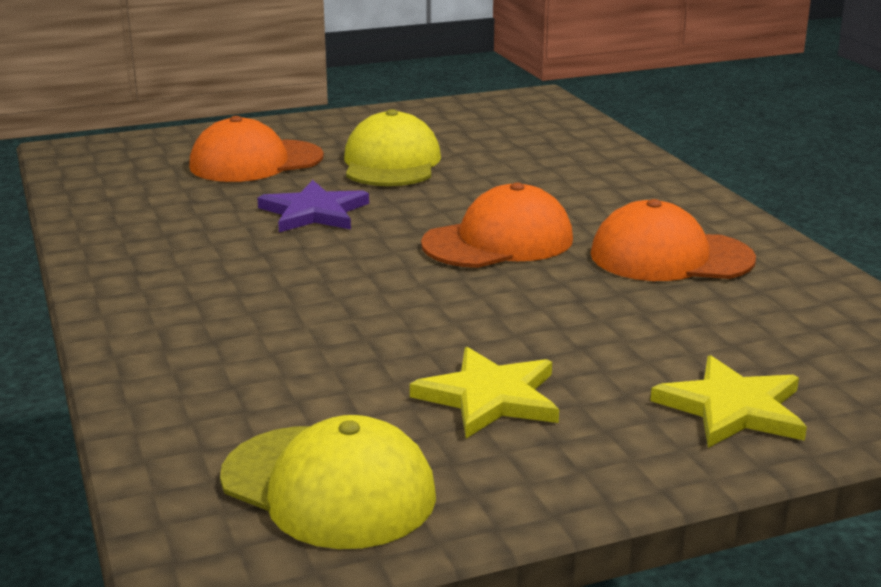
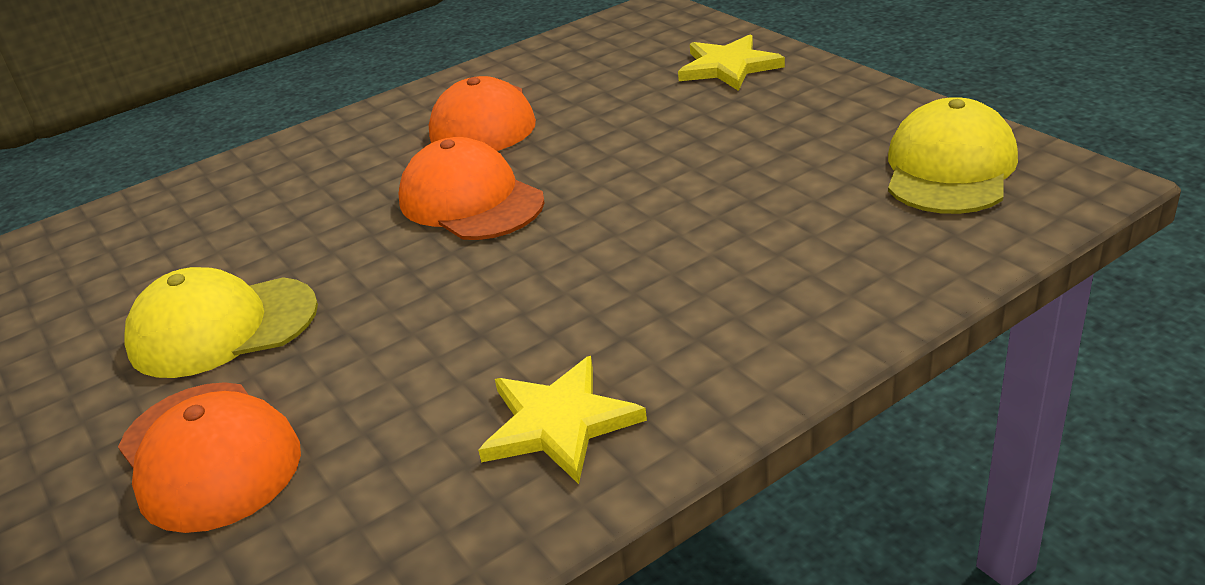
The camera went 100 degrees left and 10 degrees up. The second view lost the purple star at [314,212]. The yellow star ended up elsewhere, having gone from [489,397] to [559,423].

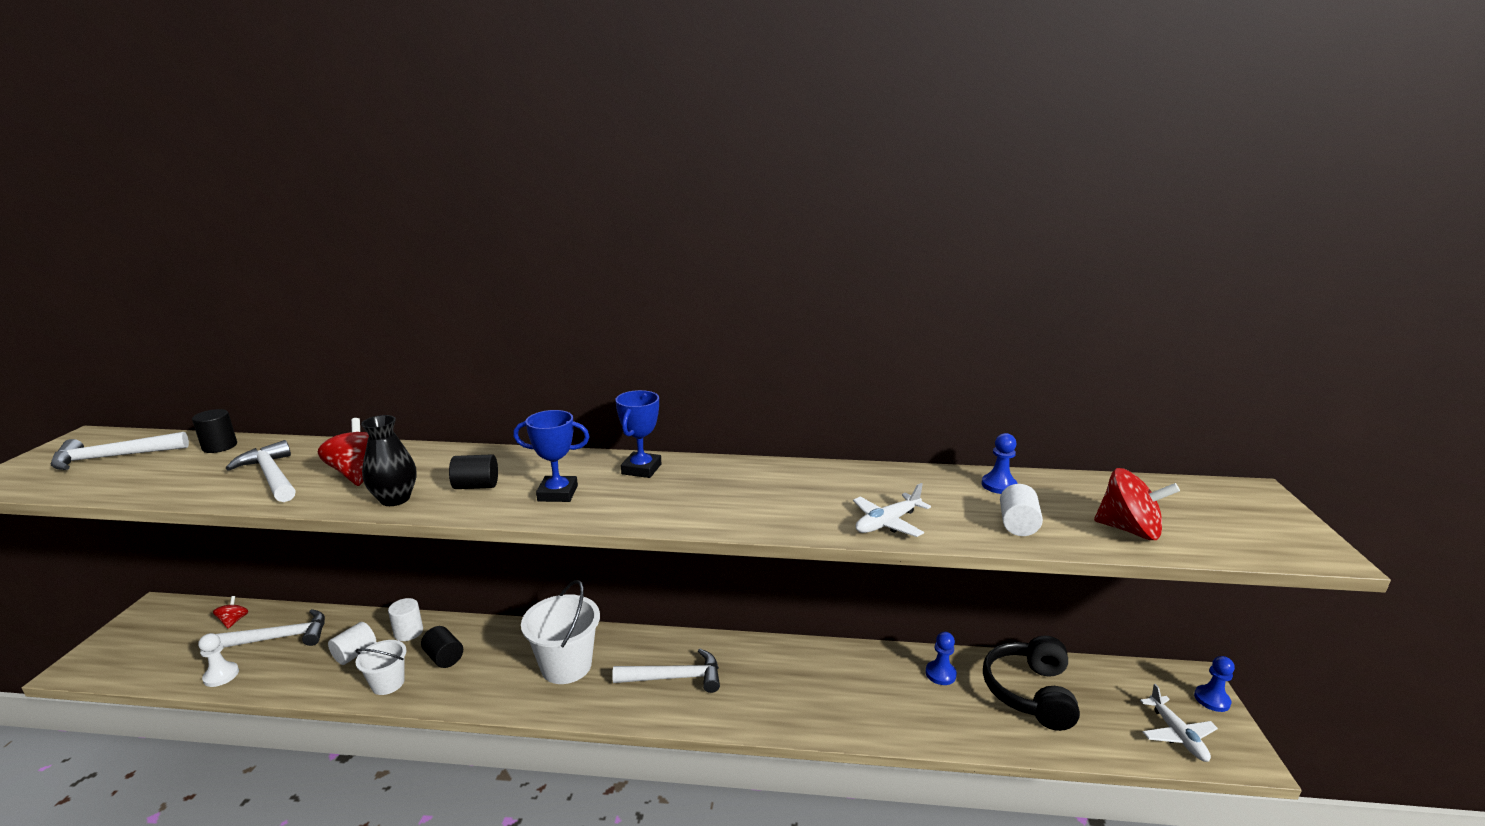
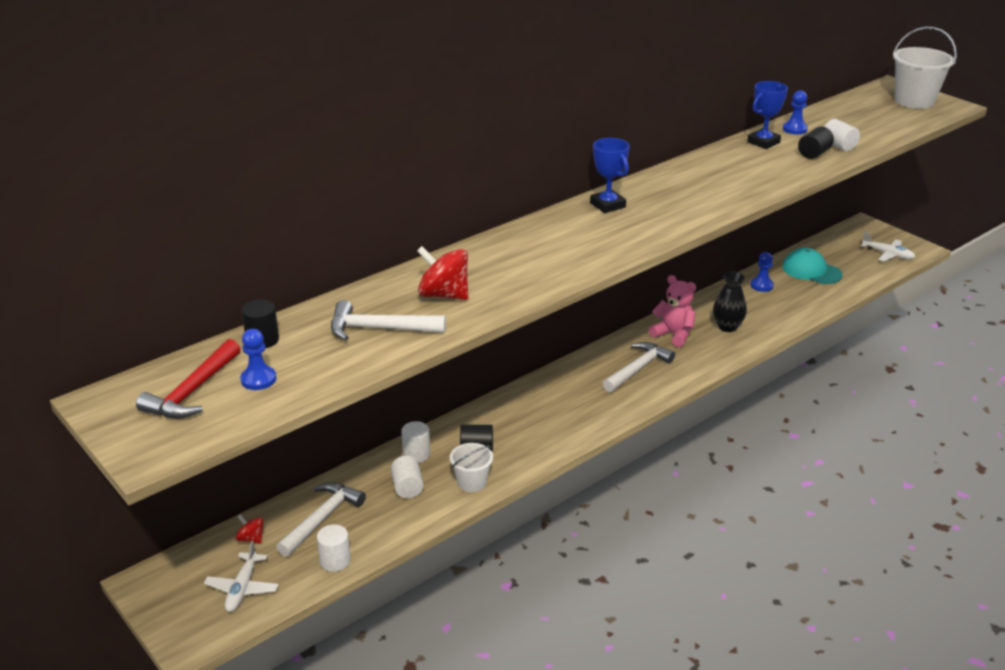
The camera went 45 degrees left and 10 degrees up. The second view lost the red spinning top at [1129,530]. The second view gained the pink teddy bear at [673,334]. The black vase ended up elsewhere, having gone from [395,499] to [727,327]. The black cylinder ended up elsewhere, having gone from [476,486] to [814,154]. The blue trophy ended up elsewhere, having gone from [557,493] to [763,142]. The white bucket ended up elsewhere, having gone from [566,666] to [914,101]. The white plane ended up elsewhere, having gone from [887,523] to [242,588]. The blue pawn ended up elsewhere, having gone from [1212,699] to [258,379]. Where the white pawn stood at [221,675], the white cylinder came to stand at [335,561]. Where the black headphones stood at [1030,693], the turquoise cap came to stand at [811,271]. What was the white hammer at [113,457] turned into the red hammer at [193,391].

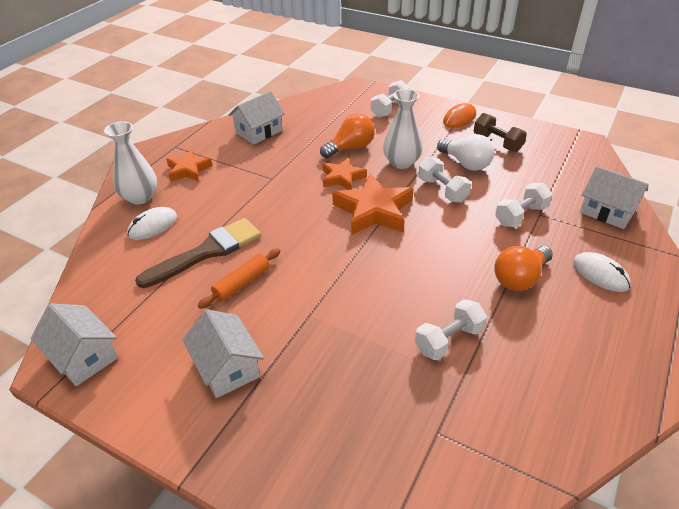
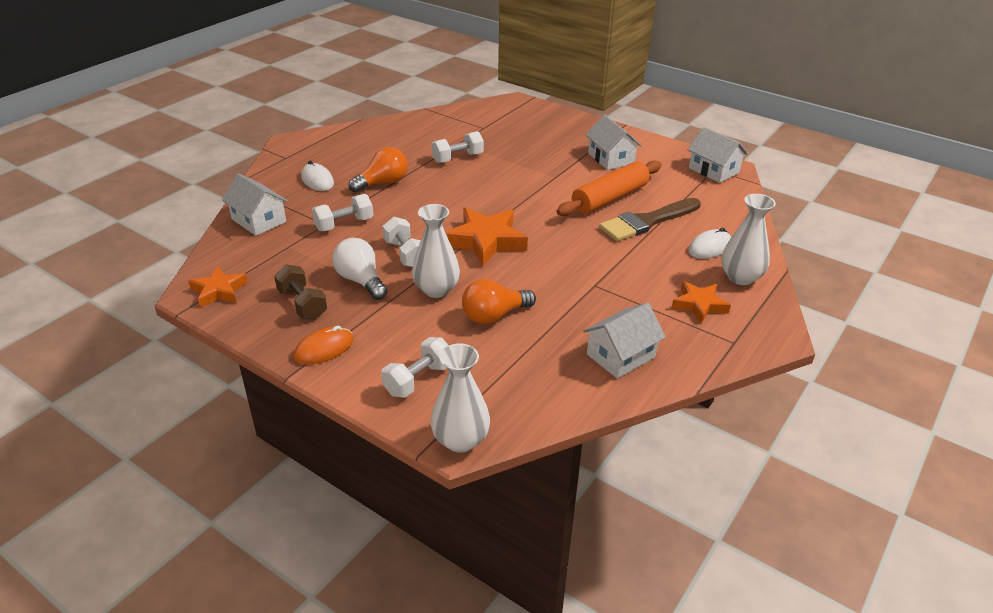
The camera went 175 degrees left and 5 degrees down. The second view gained the white vase at [460,440]. The orange star ended up elsewhere, having gone from [342,178] to [219,291]. The size of the orange rolling pin at [242,283] changed by a factor of 1.70.

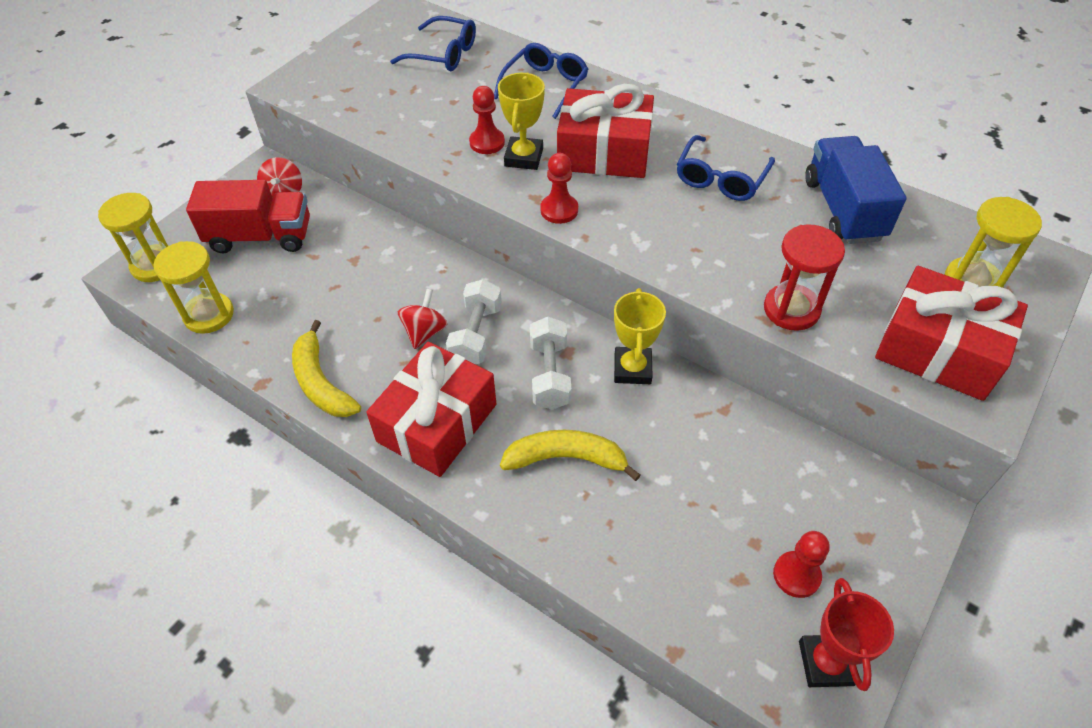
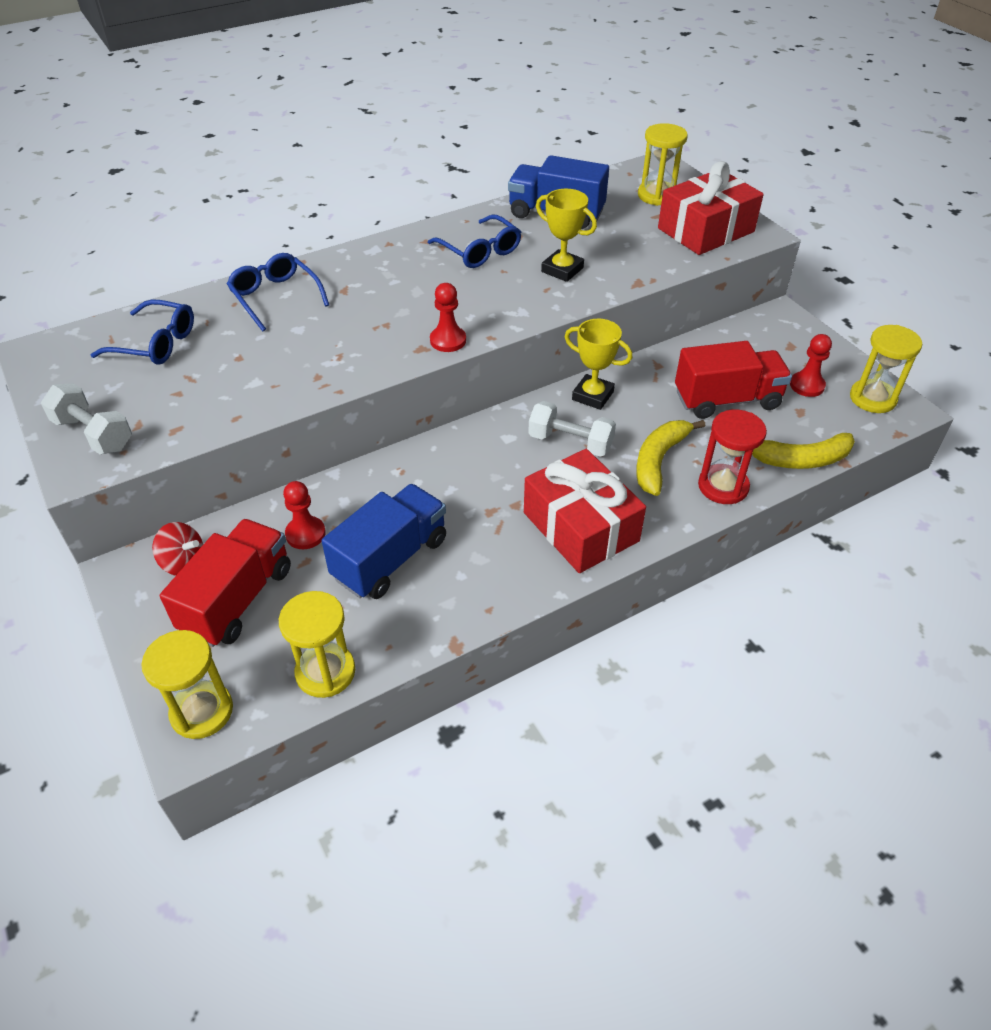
The camera went 65 degrees left and 5 degrees down. The second view lost the red spinning top at [424,332]. The second view lost the red gift at [604,152]. The second view gained the blue truck at [390,559]. The second view gained the red truck at [727,400]. The yellow banana ended up elsewhere, having gone from [321,383] to [800,459]. The white dumbbell ended up elsewhere, having gone from [476,335] to [93,434]. The red pawn ended up elsewhere, having gone from [487,142] to [305,534]. The yellow trophy ended up elsewhere, having gone from [523,157] to [562,270]. The red hourglass ended up elsewhere, having gone from [791,309] to [723,486]. Where the red trophy stood at [826,663], the yellow hourglass came to stand at [872,398]. The blue glasses at [443,54] ended up facing another way, 60 degrees clockwise from before.

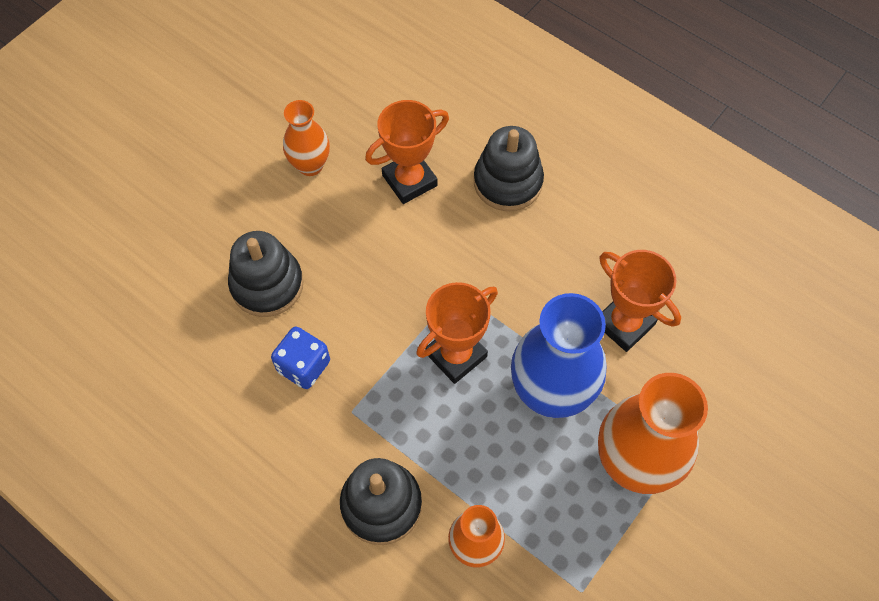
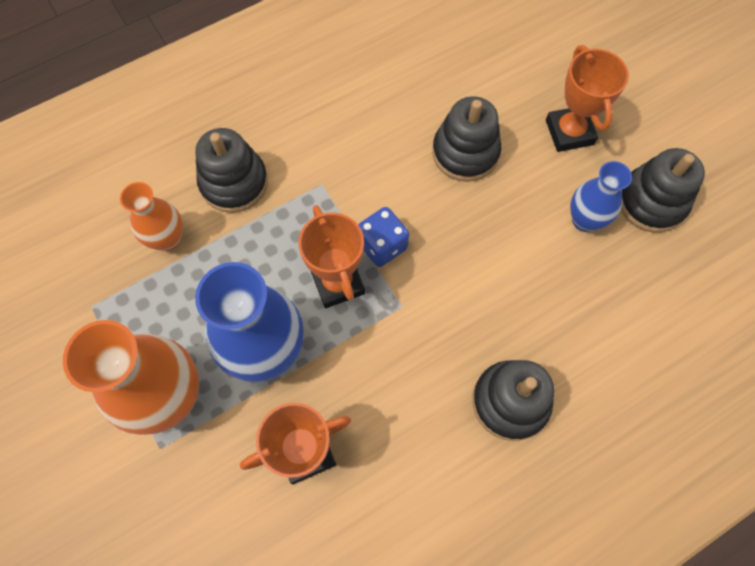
The camera went 110 degrees right and 5 degrees up. The second view gained the black stacking toy at [651,202]. The blue dice ended up elsewhere, having gone from [303,366] to [382,245]. The orange trophy ended up elsewhere, having gone from [409,180] to [569,132]. What was the orange vase at [310,165] turned into the blue vase at [584,220].

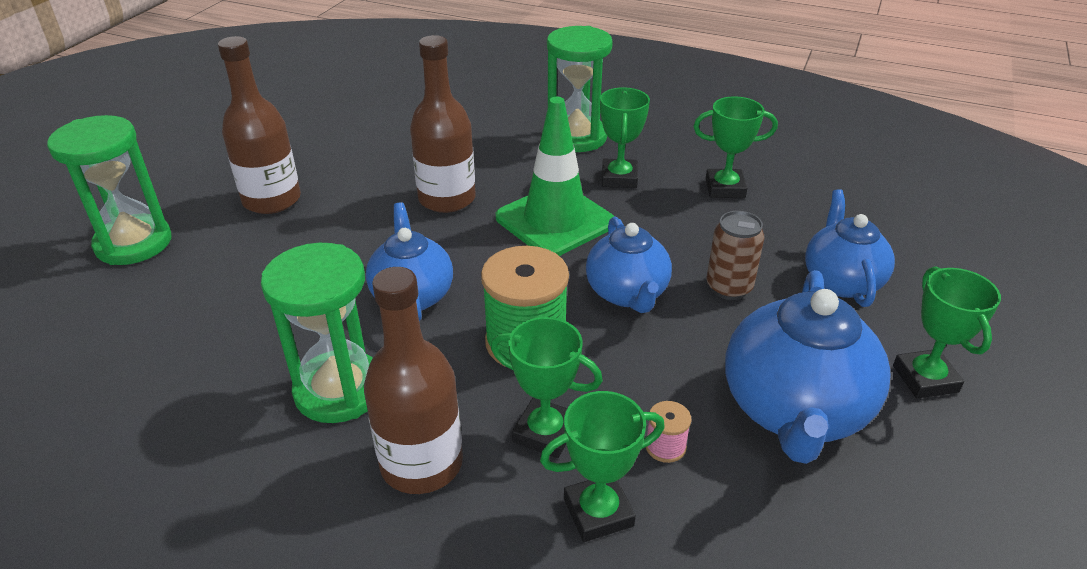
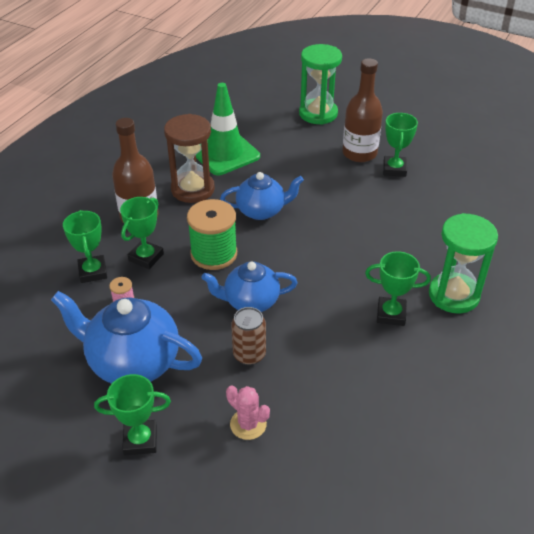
The camera went 95 degrees right and 5 degrees up. The second view lost the brown bottle at [447,199]. The green traffic cone ended up elsewhere, having gone from [555,220] to [225,153]. The green trophy ended up elsewhere, having gone from [725,188] to [394,169]. Where the blue teapot stood at [841,281], the pink cactus came to stand at [248,424]. What was the green hourglass at [339,390] turned into the brown hourglass at [193,189].

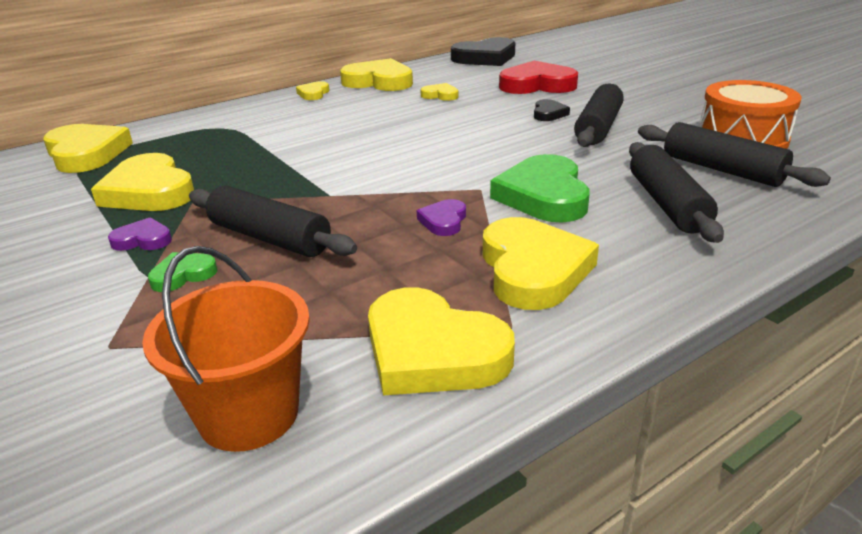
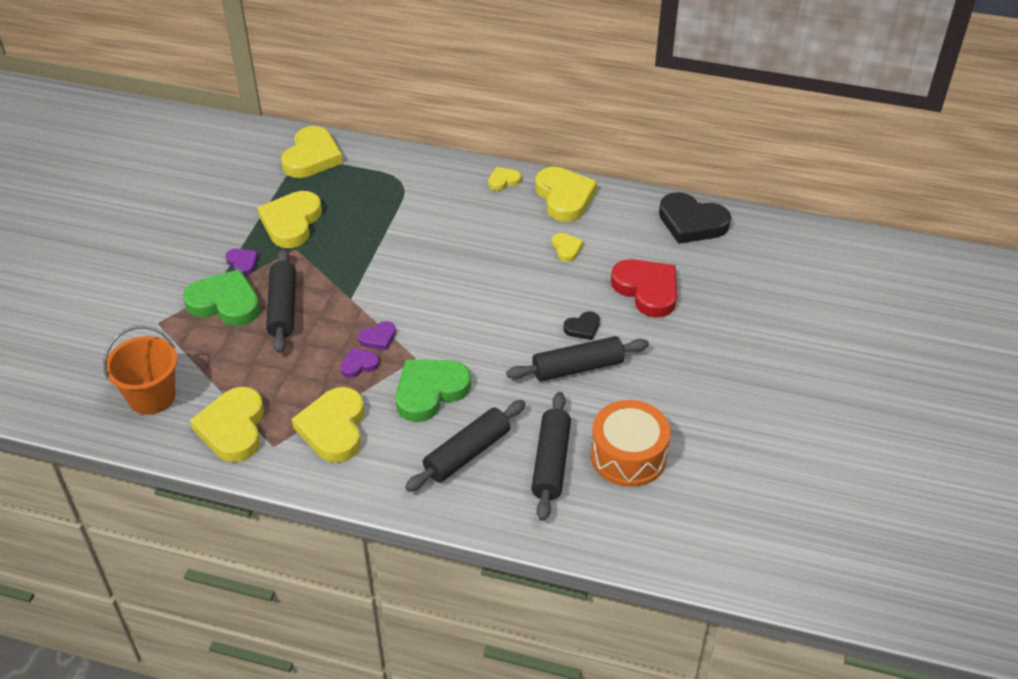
The camera went 50 degrees right and 15 degrees up. The second view gained the purple heart at [378,338]. The yellow heart at [533,270] ended up facing another way, 135 degrees clockwise from before. The size of the green heart at [183,275] changed by a factor of 2.04.

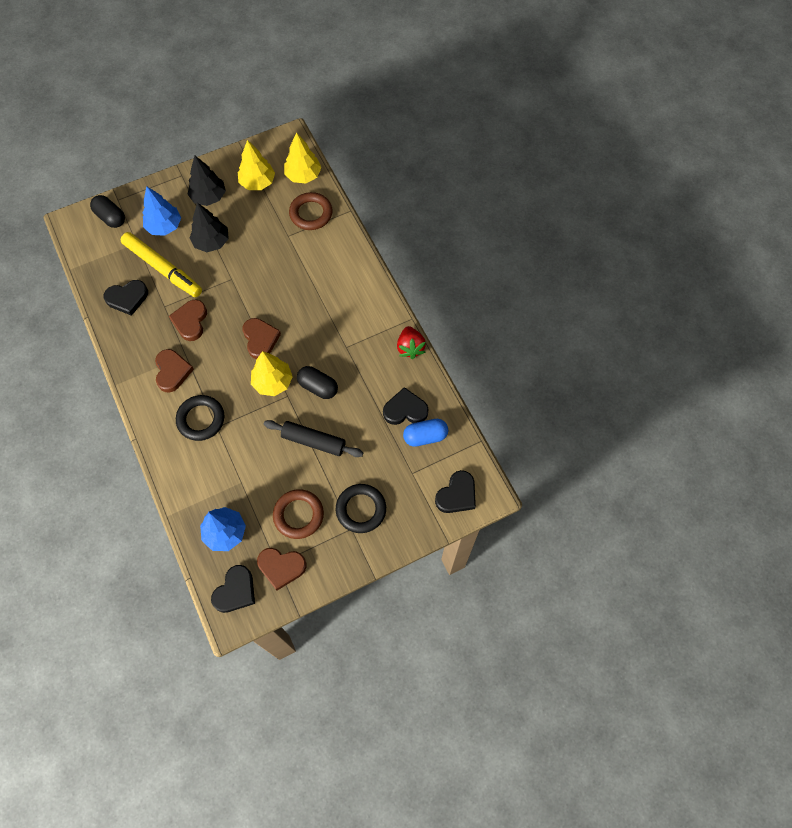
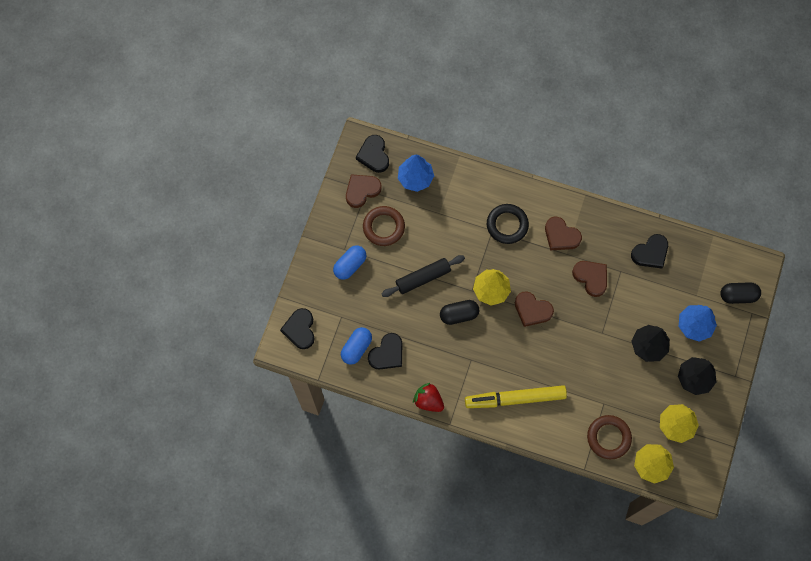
The camera went 135 degrees right and 5 degrees up. The yellow marker ended up elsewhere, having gone from [163,268] to [515,398]. Where the black ring stood at [361,509], the blue capsule came to stand at [350,265]. The black heart at [127,298] ended up facing another way, 150 degrees counterclockwise from before.

